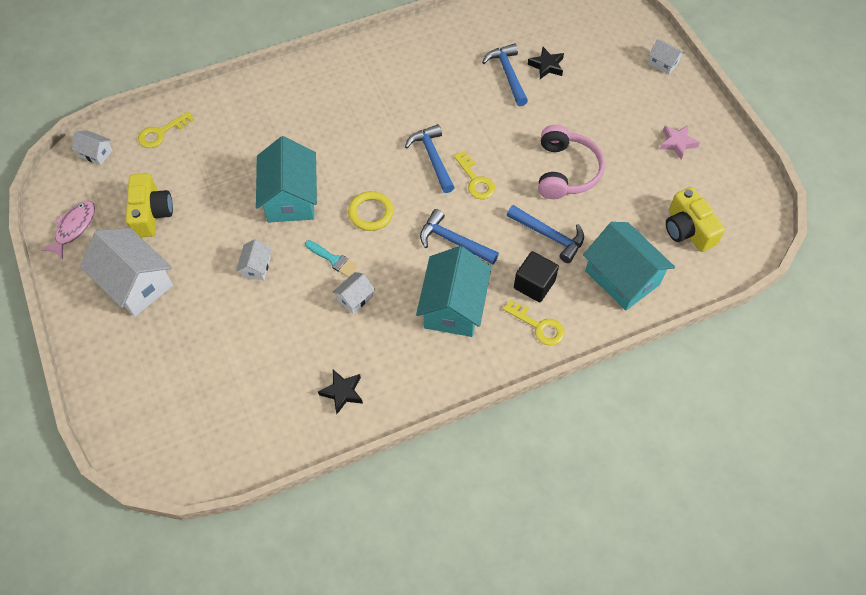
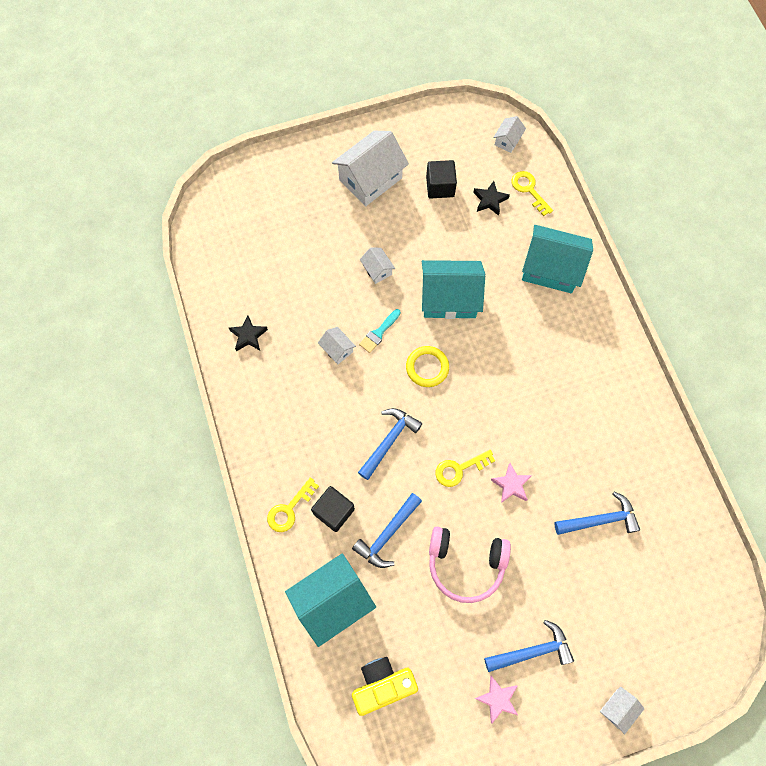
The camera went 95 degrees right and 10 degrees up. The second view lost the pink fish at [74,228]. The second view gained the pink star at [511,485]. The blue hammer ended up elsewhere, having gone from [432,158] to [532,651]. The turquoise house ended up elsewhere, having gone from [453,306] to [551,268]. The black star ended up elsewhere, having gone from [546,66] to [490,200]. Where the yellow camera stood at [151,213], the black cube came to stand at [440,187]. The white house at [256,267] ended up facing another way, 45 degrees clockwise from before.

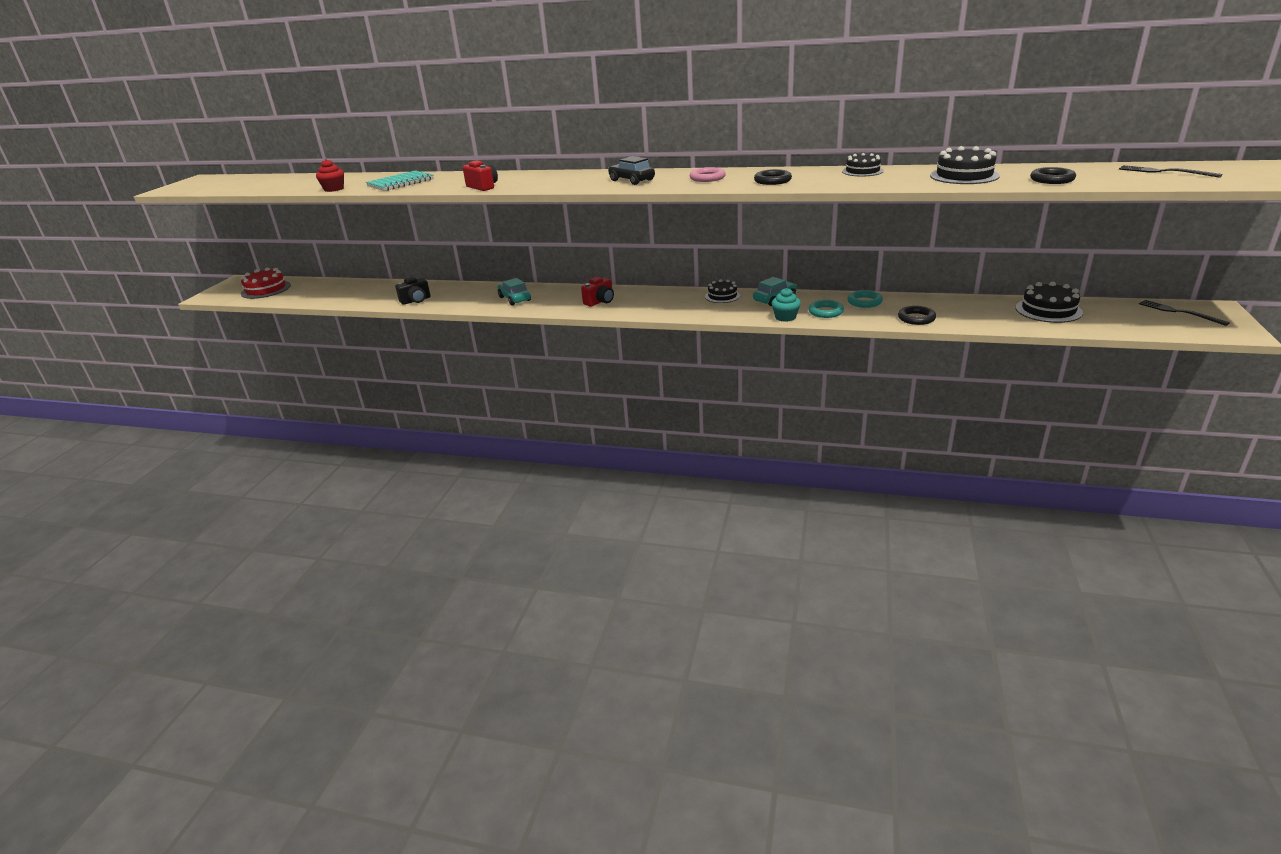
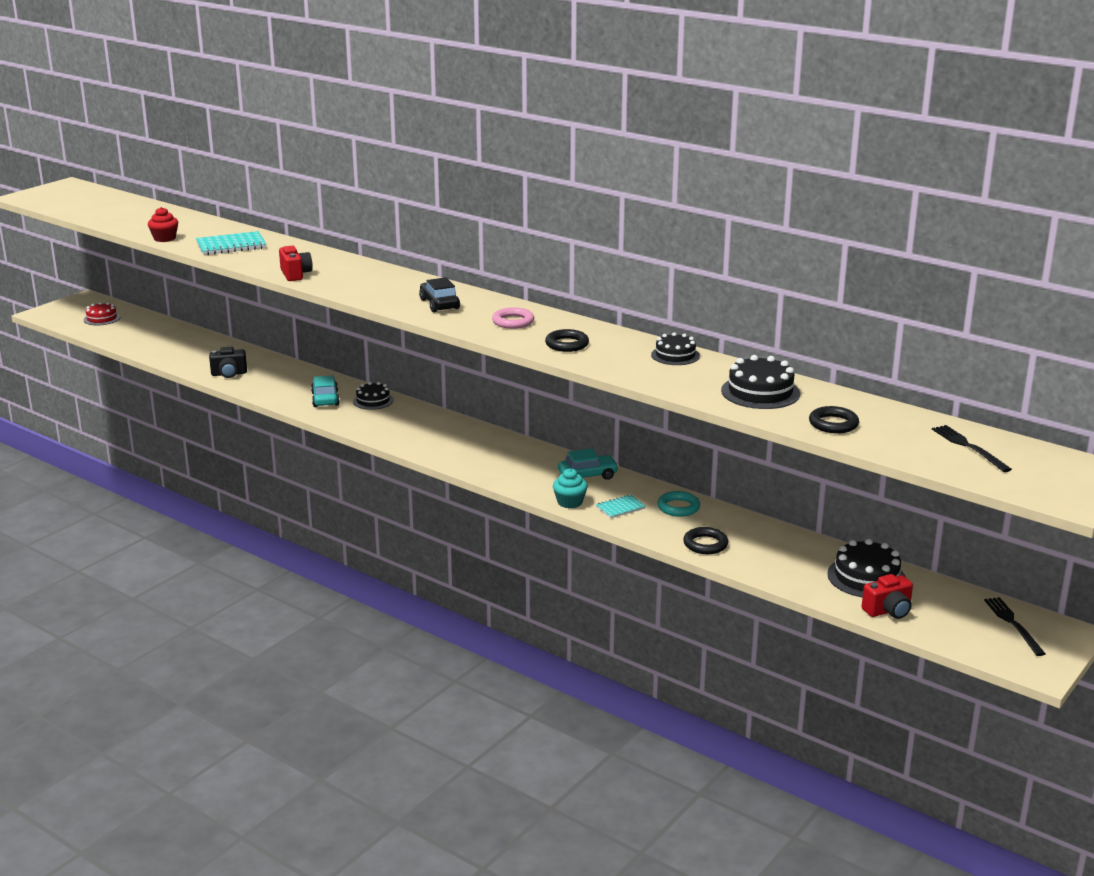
The camera went 20 degrees right and 5 degrees down. The red camera ended up elsewhere, having gone from [600,301] to [888,611]. The black cake ended up elsewhere, having gone from [722,296] to [373,401]. Where the turquoise ring stood at [825,312], the turquoise notebook came to stand at [620,508]. The size of the red cake at [266,289] changed by a factor of 0.65.

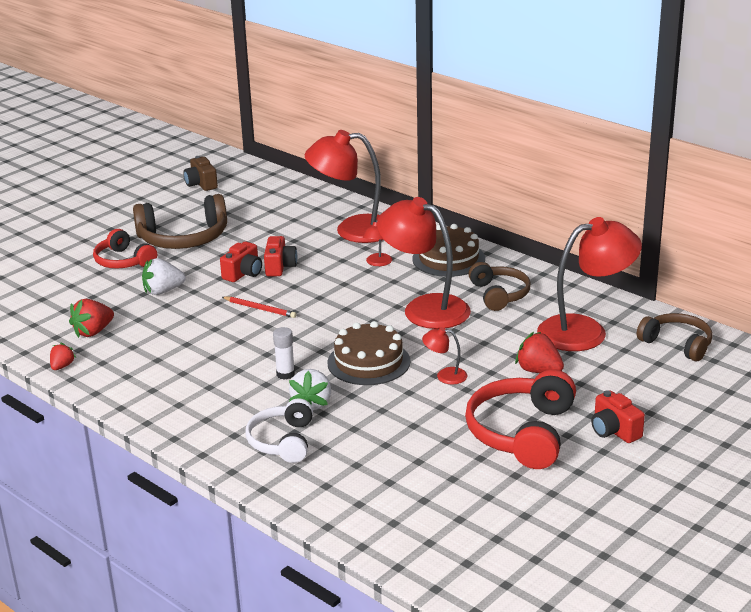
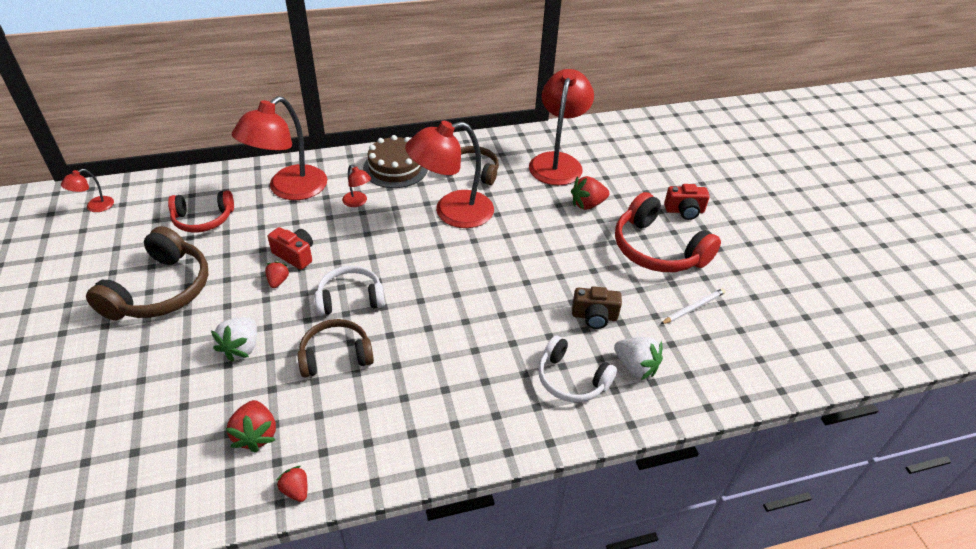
The camera went 60 degrees left and 15 degrees up. The second view lost the white glue stick at [285,374]. The second view lost the brown cake at [368,362]. The second view gained the white pencil at [693,308]. The red headphones ended up elsewhere, having gone from [123,261] to [203,219]. The brown camera ended up elsewhere, having gone from [201,184] to [594,316]. The white strawberry ended up elsewhere, having gone from [312,404] to [635,367]. The red lamp ended up elsewhere, having gone from [445,375] to [94,207]. The brown headphones ended up elsewhere, having gone from [677,344] to [336,355]. Where the red camera stood at [243,273], the red strawberry came to stand at [278,281]. Where the red pencil stood at [260,309], the white headphones came to stand at [350,298].

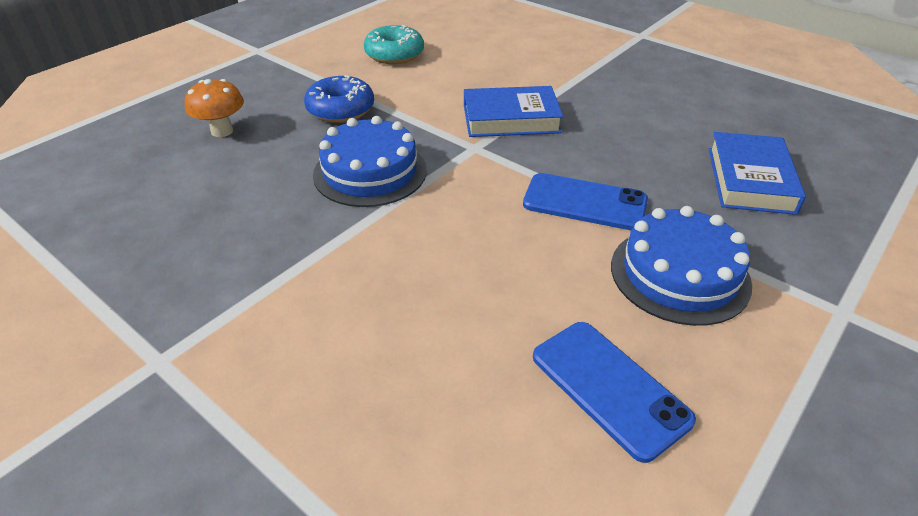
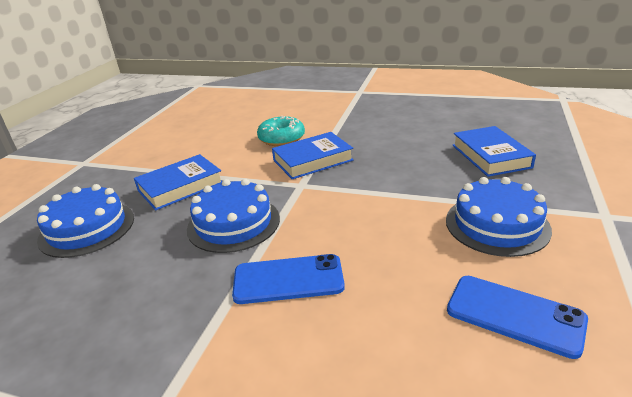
The camera went 20 degrees left and 10 degrees down. The turquoise donut ended up elsewhere, having gone from [394,54] to [281,138]. The blue phone ended up elsewhere, having gone from [585,202] to [288,279]. Where the orange mushroom stood at [222,131], the blue cake came to stand at [87,228]. Where the blue donut stood at [340,110], the blue book came to stand at [180,187].

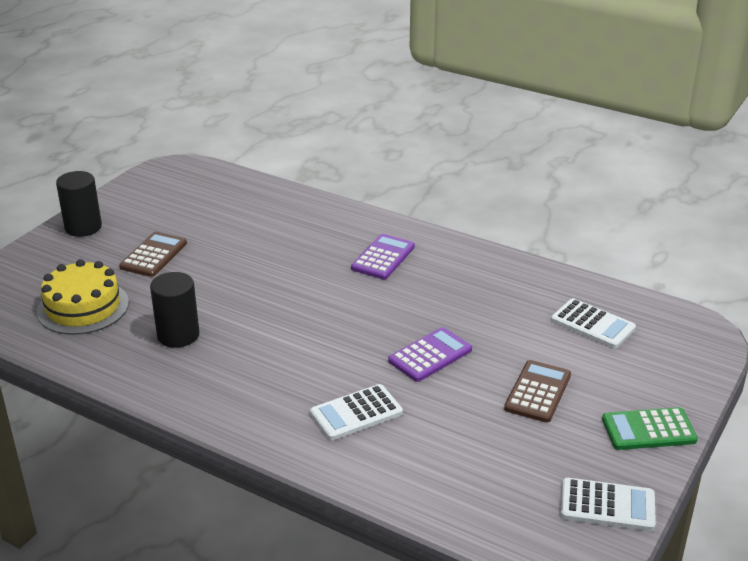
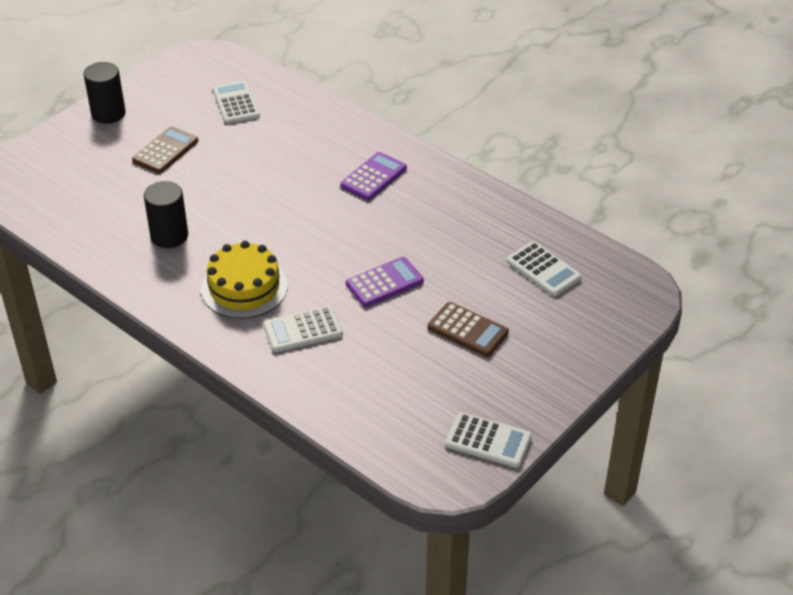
The camera went 10 degrees right and 10 degrees up. The second view lost the green calculator at [648,430]. The second view gained the white calculator at [236,103]. The yellow cake ended up elsewhere, having gone from [83,307] to [244,287]. The brown calculator at [538,392] ended up facing another way, 90 degrees clockwise from before.

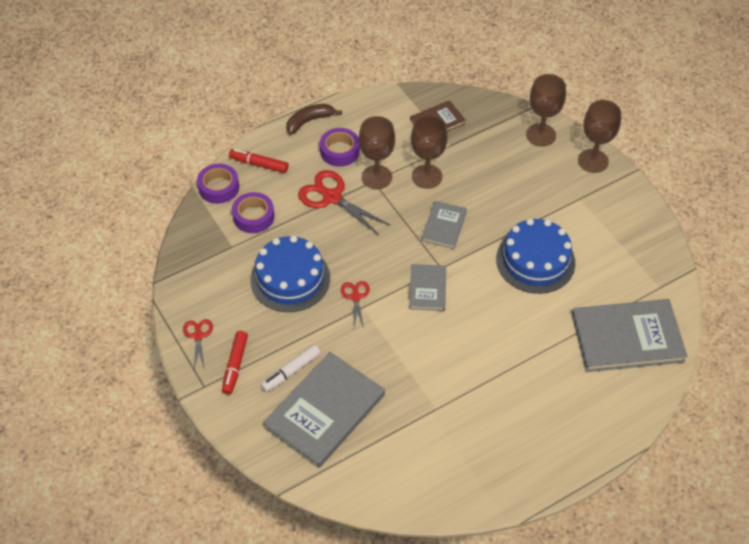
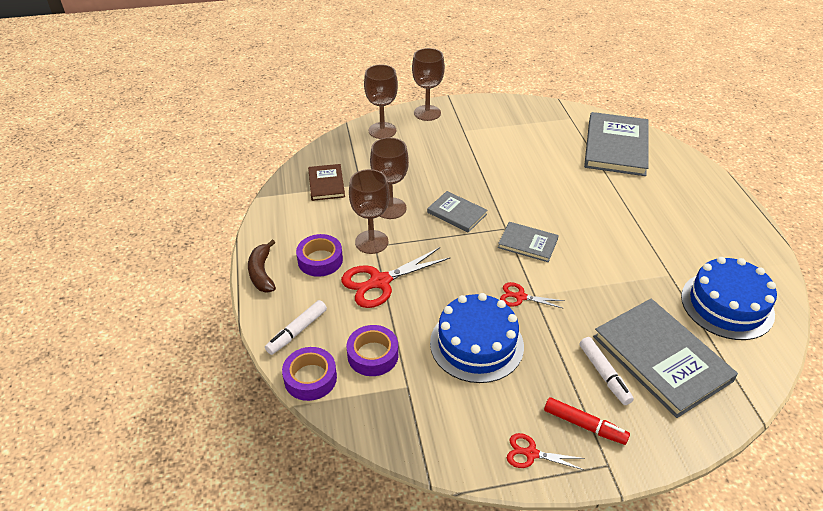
The camera went 70 degrees left and 10 degrees down. The blue cake ended up elsewhere, having gone from [535,261] to [727,305]. What was the red marker at [259,164] turned into the white marker at [297,331].

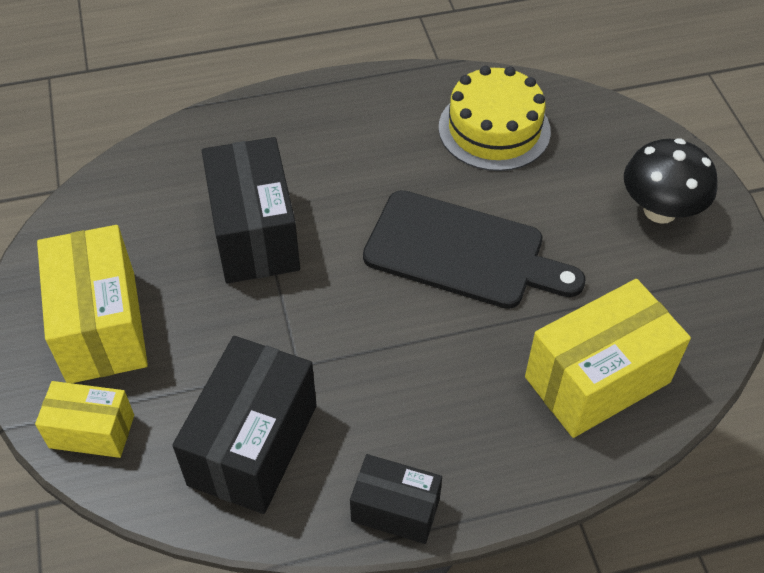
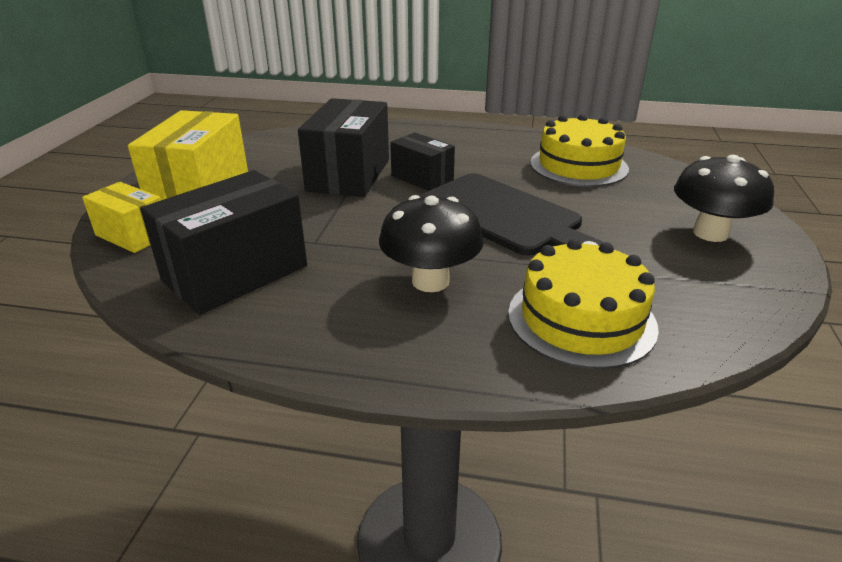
The camera went 25 degrees right and 20 degrees down. The second view gained the black mushroom at [430,281]. The black box ended up elsewhere, having gone from [395,510] to [422,178]. Where the yellow box stood at [597,379], the yellow cake came to stand at [581,319].

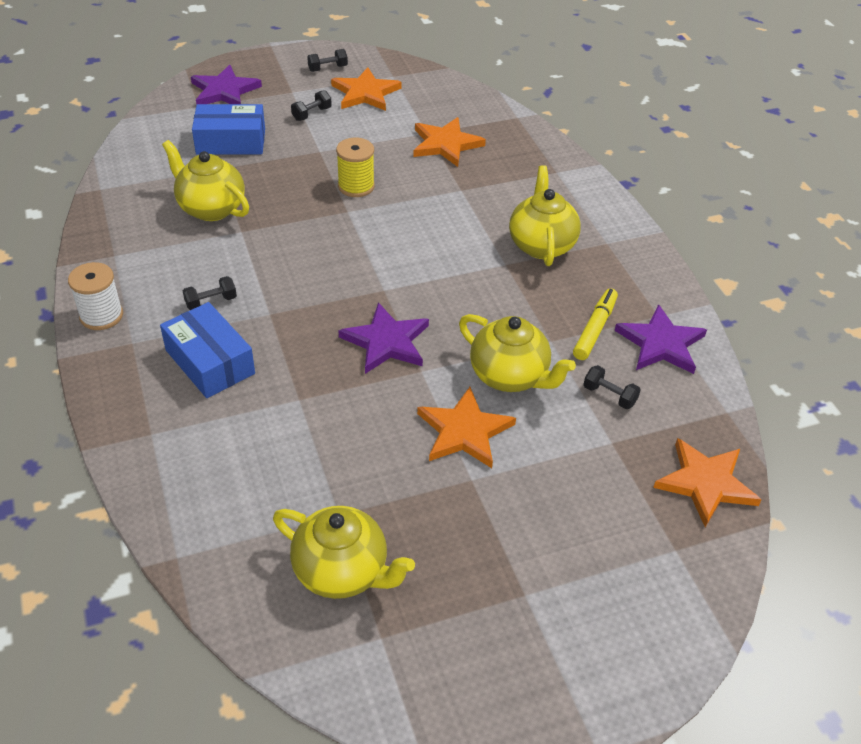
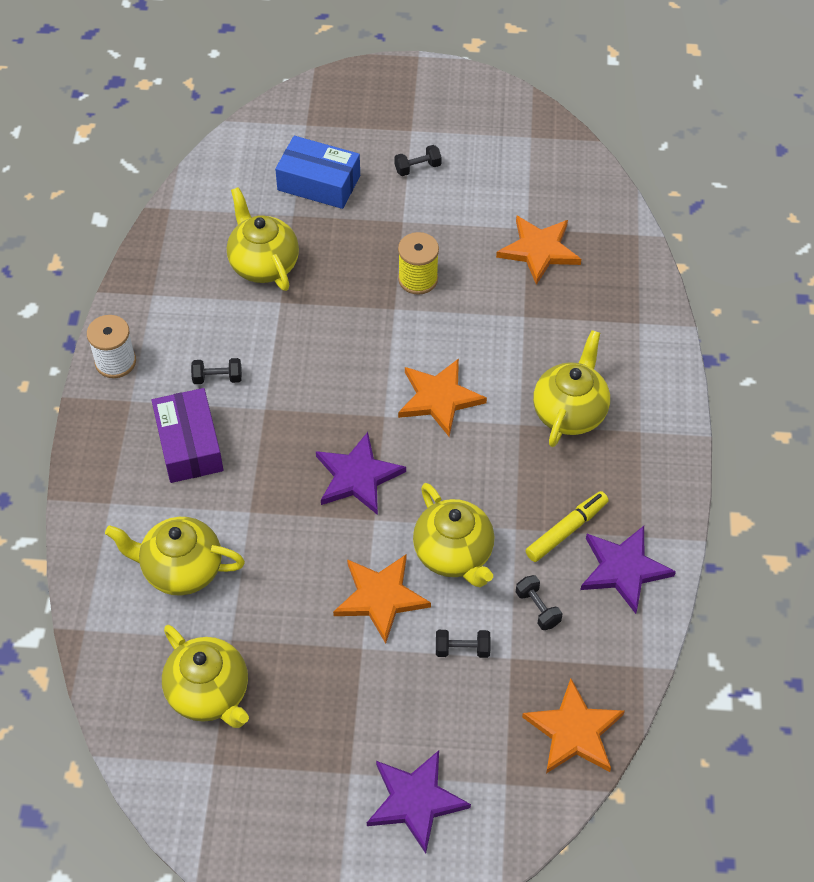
The camera went 25 degrees right and 10 degrees up. The second view gained the yellow teapot at [181,569]. The purple star ended up elsewhere, having gone from [224,91] to [415,801]. The black dumbbell ended up elsewhere, having gone from [328,68] to [462,649]. The orange star ended up elsewhere, having gone from [365,93] to [439,398]. What was the blue box at [210,362] turned into the purple box at [189,445].

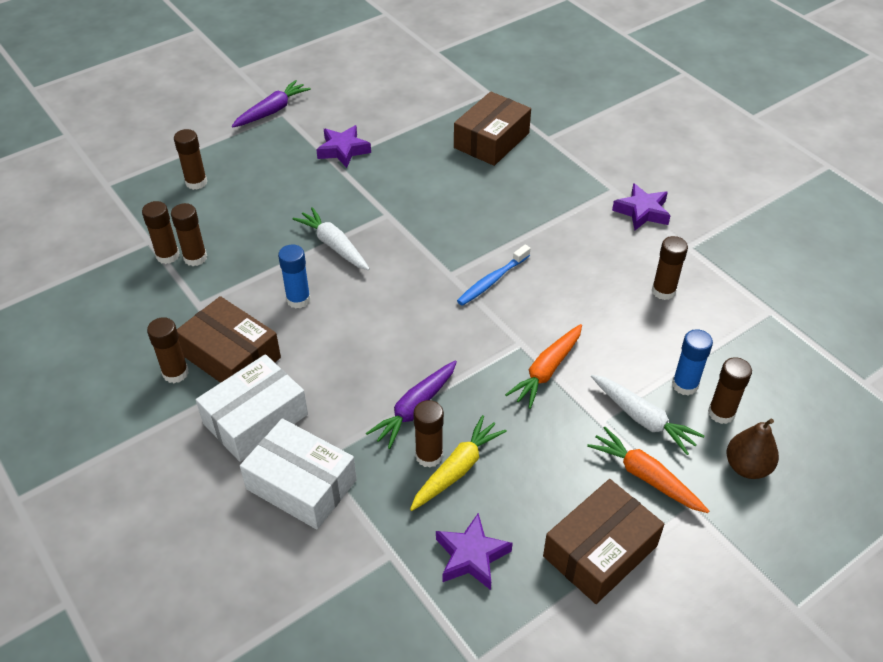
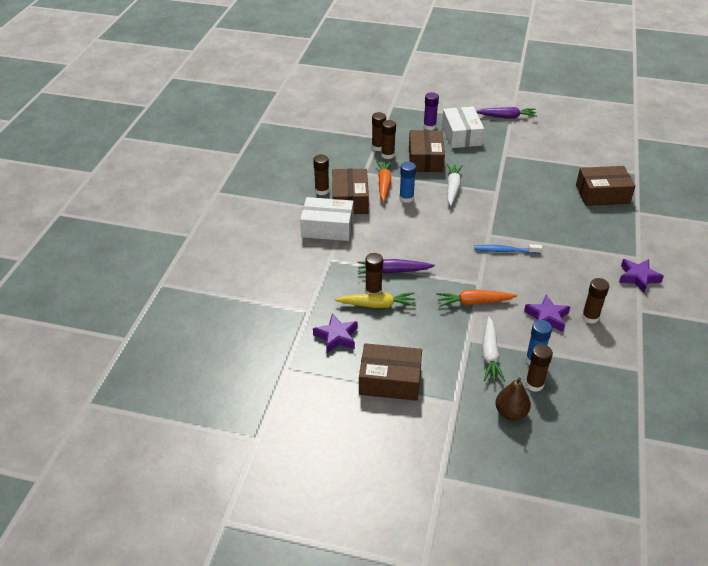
The camera went 50 degrees right and 5 degrees down. The second view gained the brown box at [425,159]. The white box ended up elsewhere, having gone from [301,484] to [461,135]. The purple star ended up elsewhere, having gone from [343,150] to [547,317]. The orange carrot ended up elsewhere, having gone from [645,476] to [384,184]. What was the brown glue stick at [196,182] turned into the purple glue stick at [429,126].

